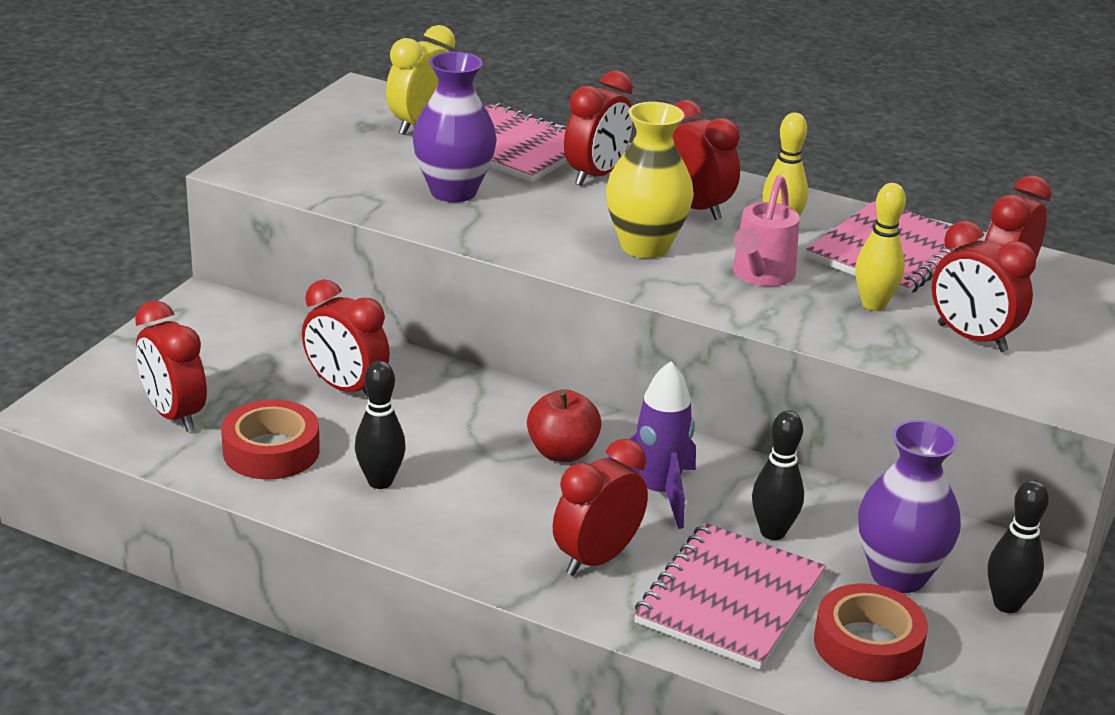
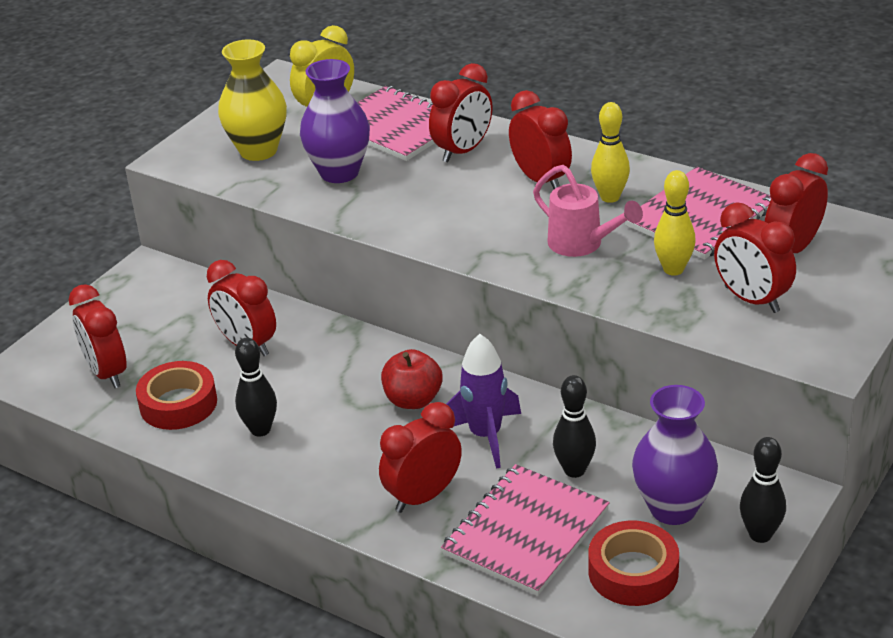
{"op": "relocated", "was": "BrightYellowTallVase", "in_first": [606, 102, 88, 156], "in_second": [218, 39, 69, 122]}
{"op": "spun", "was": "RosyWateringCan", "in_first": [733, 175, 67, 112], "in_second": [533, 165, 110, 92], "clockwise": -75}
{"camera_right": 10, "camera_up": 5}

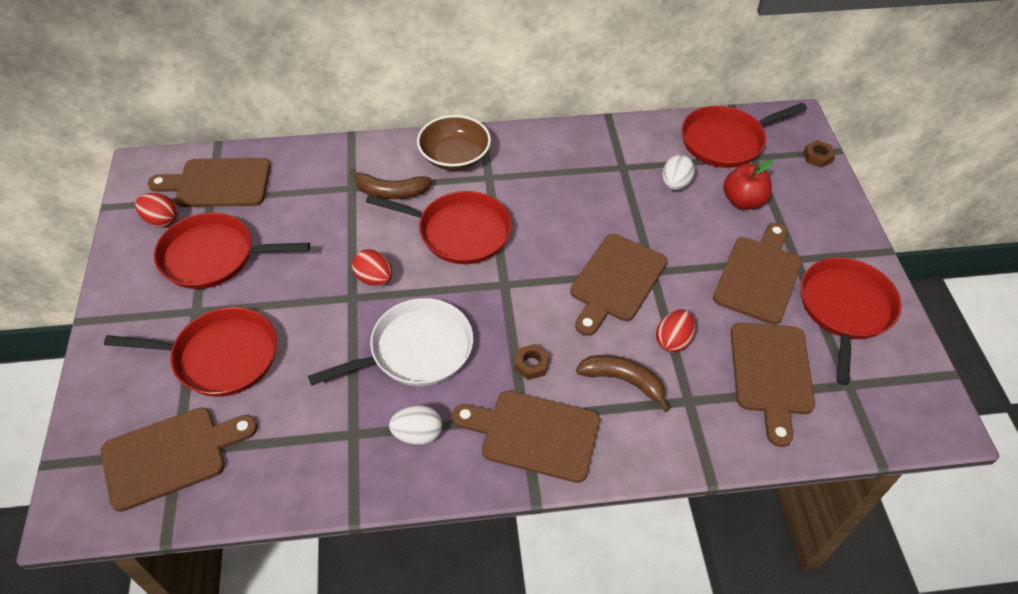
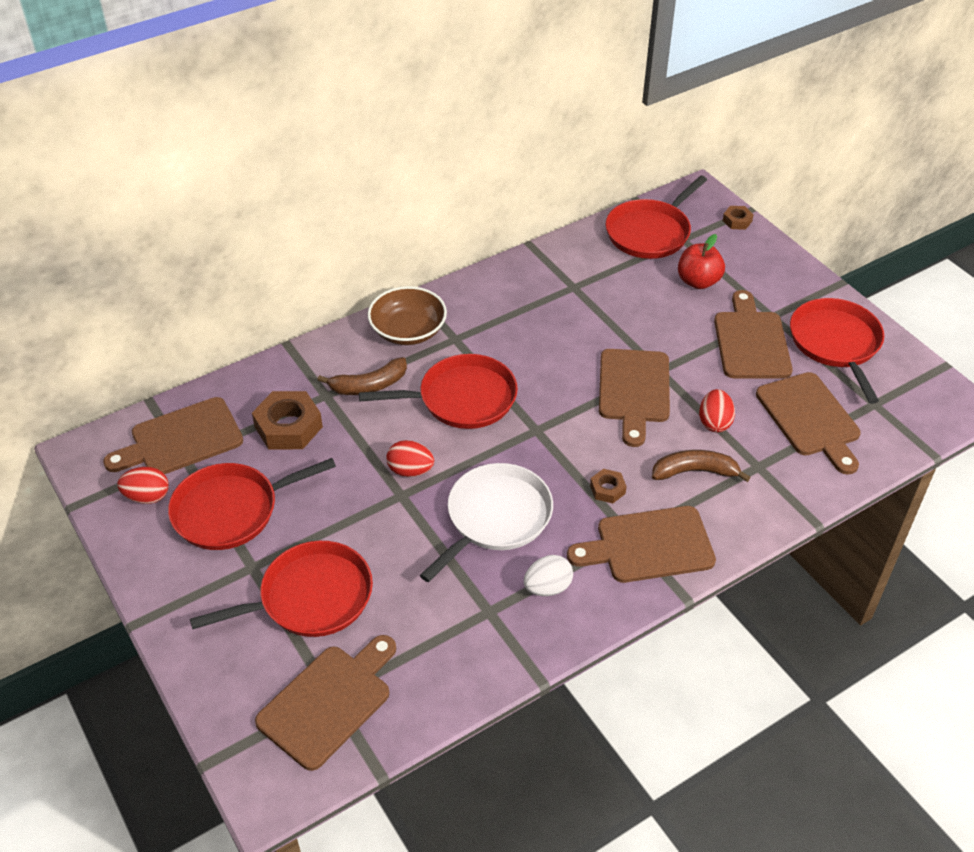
{"op": "missing", "was": "PureWhiteToyEgg", "in_first": [662, 155, 33, 35]}
{"op": "appeared", "now": "DarkBrownHexagonNut", "in_second": [252, 391, 71, 59]}
{"camera_right": -25, "camera_up": -5}

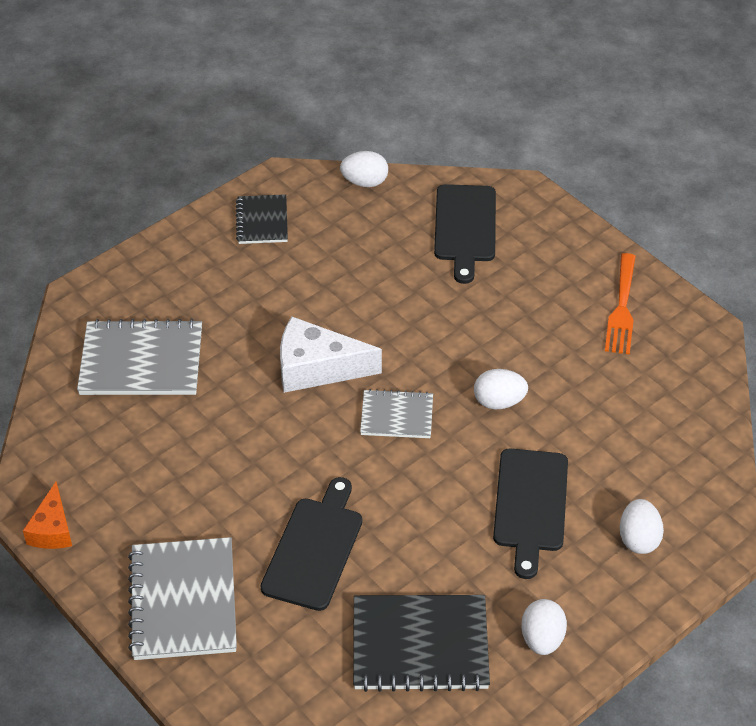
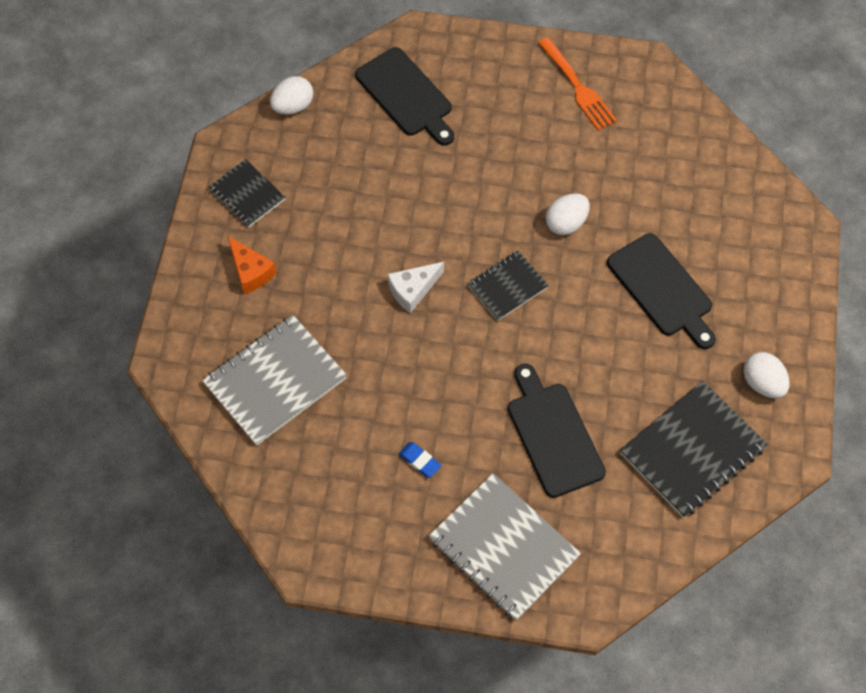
{"op": "relocated", "was": "OrangeCheese", "in_first": [23, 481, 49, 68], "in_second": [228, 236, 49, 58]}
{"op": "size", "was": "PureWhiteCheese", "in_first": [280, 317, 102, 76], "in_second": [388, 262, 56, 51], "ratio": 0.61}
{"op": "colour", "was": "GrayExerciseBook", "now": "EbonyExerciseBook", "in_first": [360, 389, 73, 49], "in_second": [468, 251, 81, 70]}
{"op": "missing", "was": "PureWhiteToyEgg", "in_first": [620, 499, 44, 55]}
{"op": "appeared", "now": "CobaltEraser", "in_second": [399, 442, 42, 36]}
{"camera_right": -40, "camera_up": 15}

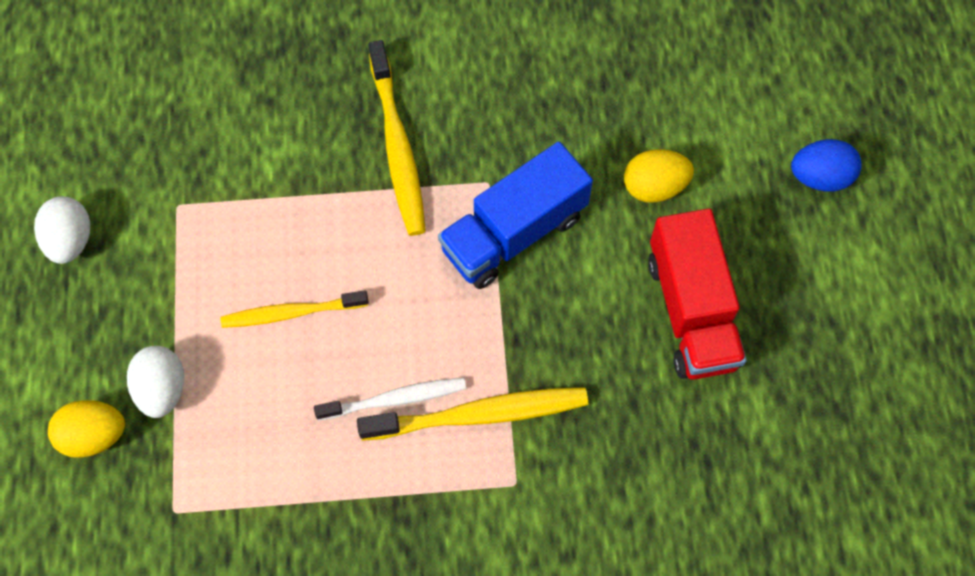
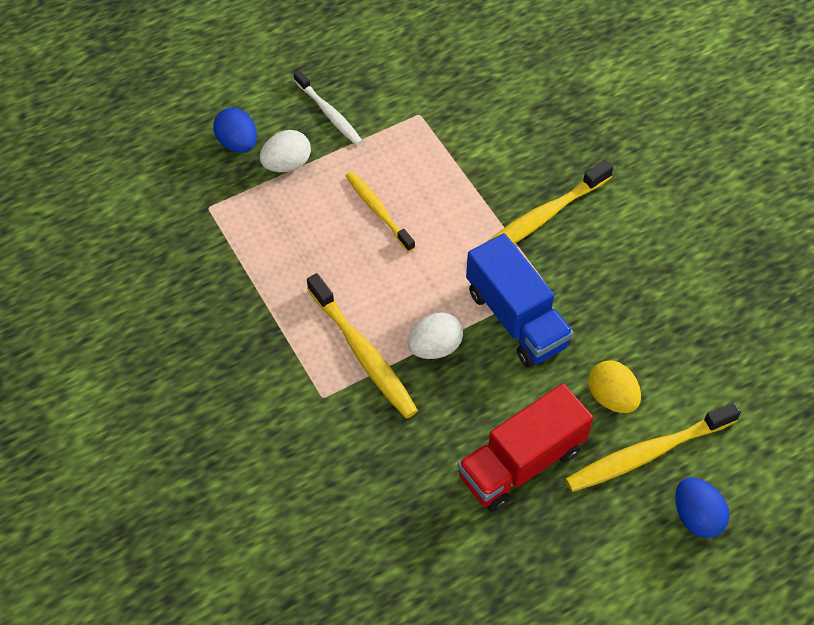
{"op": "relocated", "was": "PureWhiteToyEgg", "in_first": [34, 196, 56, 68], "in_second": [408, 312, 55, 47]}
{"op": "colour", "was": "BrightYellowToyEgg", "now": "CobaltToyEgg", "in_first": [48, 400, 77, 58], "in_second": [214, 107, 43, 46]}
{"op": "relocated", "was": "PureWhiteDentalBrush", "in_first": [314, 377, 152, 44], "in_second": [294, 70, 69, 76]}
{"op": "spun", "was": "CobaltTruck", "in_first": [438, 142, 155, 147], "in_second": [466, 233, 108, 134], "clockwise": -150}
{"op": "appeared", "now": "BrightYellowDentalBrush", "in_second": [565, 402, 176, 90]}
{"camera_right": 65, "camera_up": -10}

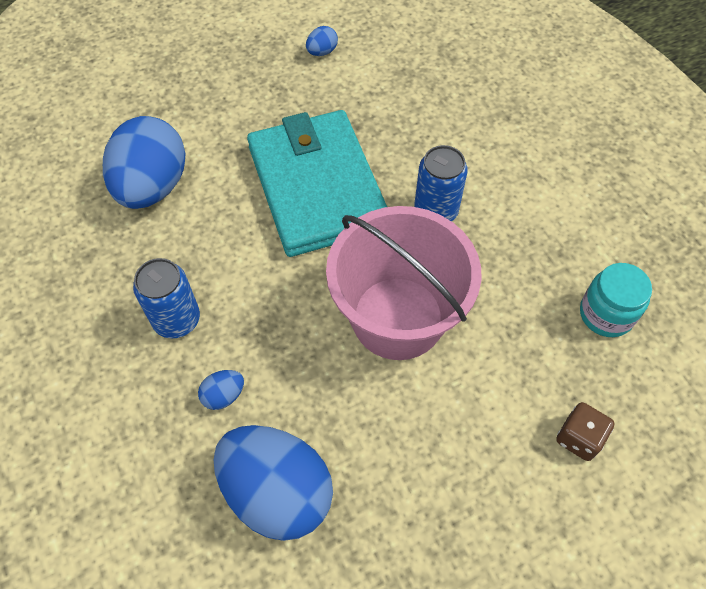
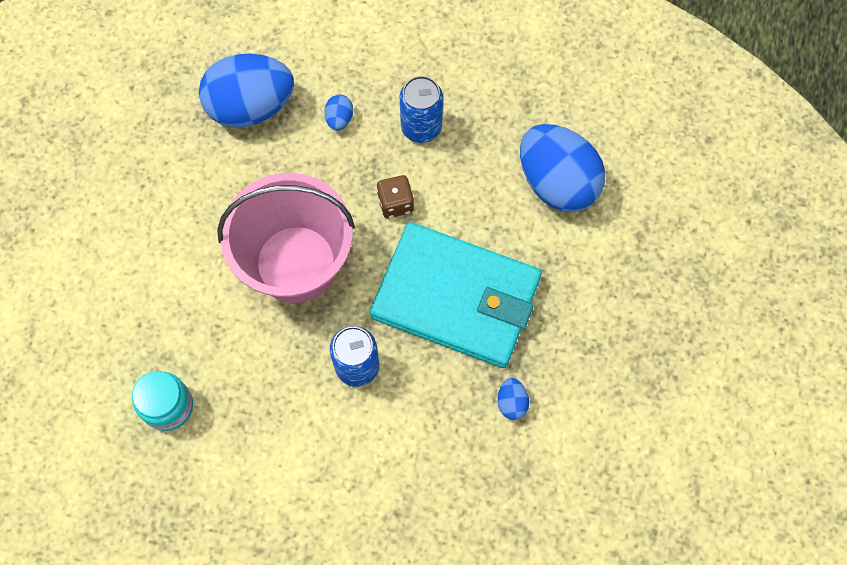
{"op": "relocated", "was": "CobaltToyEgg", "in_first": [306, 26, 32, 30], "in_second": [498, 378, 31, 42]}
{"op": "relocated", "was": "DarkBrownGameDie", "in_first": [556, 402, 59, 59], "in_second": [376, 175, 38, 43]}
{"camera_right": 130, "camera_up": 10}

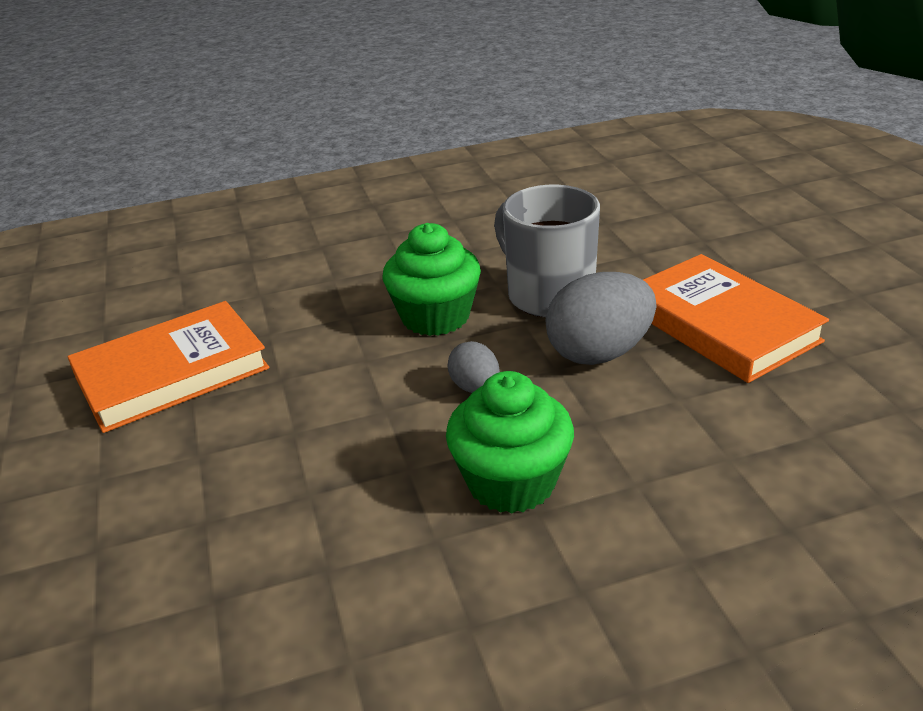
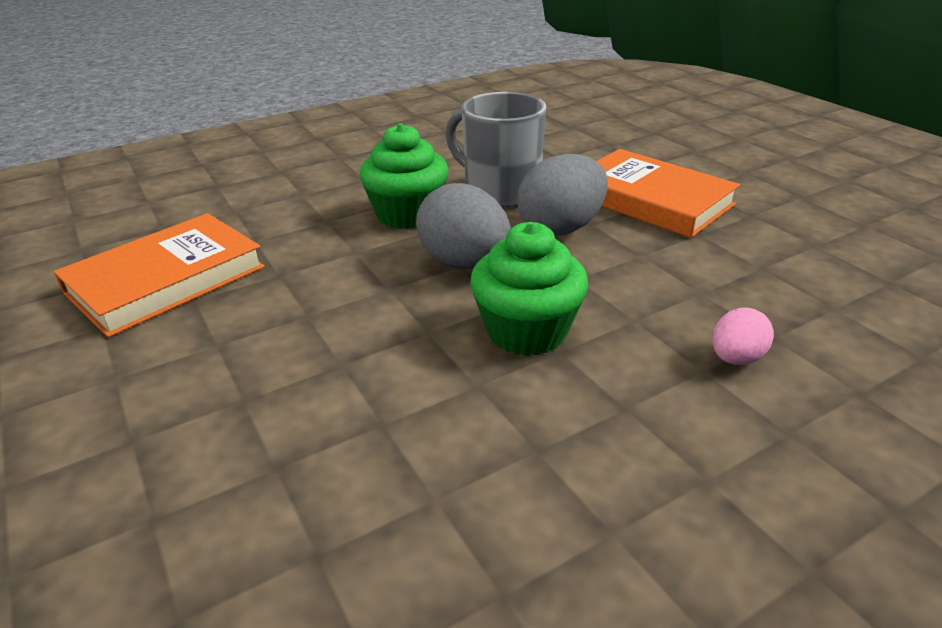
{"op": "size", "was": "GrayToyEgg", "in_first": [447, 341, 53, 52], "in_second": [416, 183, 95, 86], "ratio": 1.85}
{"op": "appeared", "now": "RosyToyEgg", "in_second": [712, 307, 62, 58]}
{"camera_right": -15, "camera_up": 0}

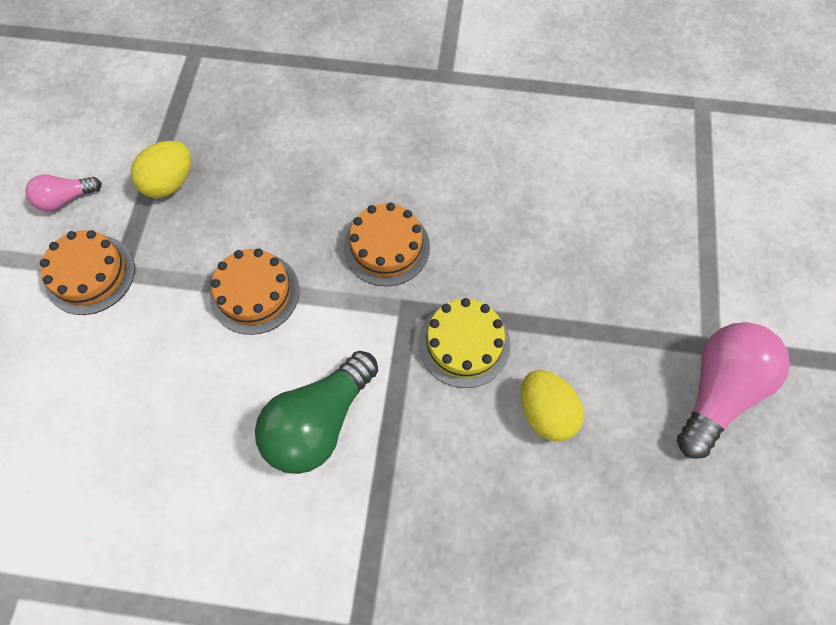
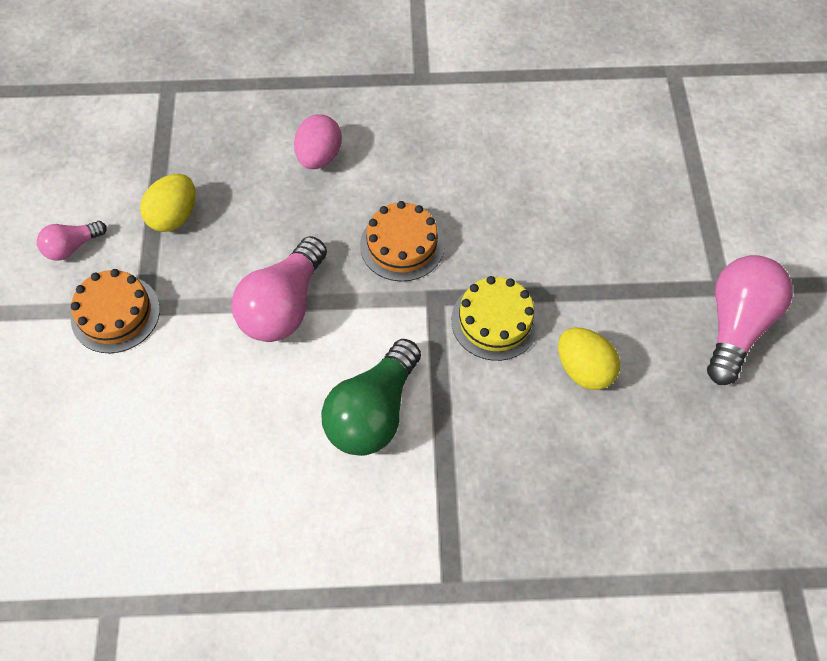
{"op": "exchanged", "was": "OrangeLayerCake", "now": "RosyBulb", "in_first": [210, 249, 89, 86], "in_second": [231, 236, 96, 106]}
{"op": "appeared", "now": "RosyToyEgg", "in_second": [294, 114, 48, 55]}
{"camera_right": -10, "camera_up": -5}

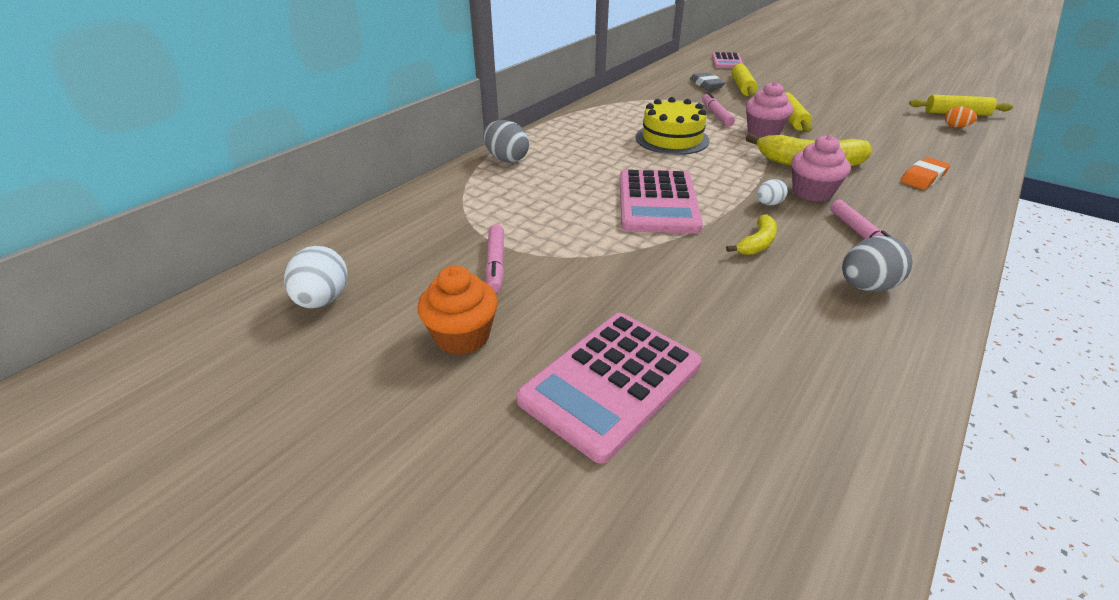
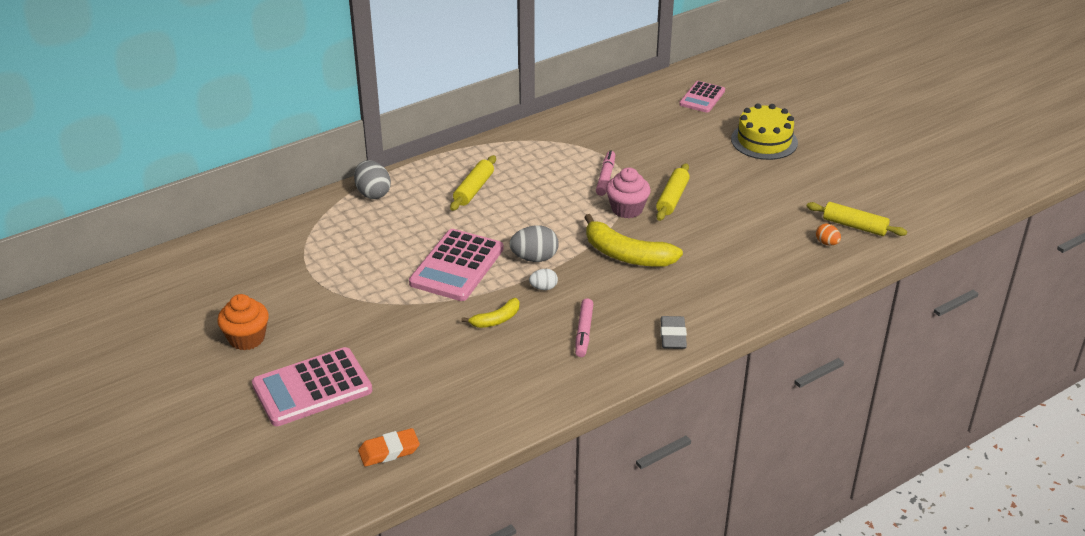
{"op": "missing", "was": "PureWhiteToyEgg", "in_first": [284, 246, 63, 62]}
{"op": "missing", "was": "RosyMarkerPen", "in_first": [485, 224, 19, 69]}
{"op": "relocated", "was": "BrightYellowLayerCake", "in_first": [635, 97, 75, 58], "in_second": [731, 103, 67, 57]}
{"op": "relocated", "was": "GrayEraser", "in_first": [690, 72, 35, 18], "in_second": [660, 316, 27, 33]}
{"op": "relocated", "was": "BrightYellowPastryRoller", "in_first": [731, 64, 26, 33], "in_second": [450, 155, 46, 56]}
{"op": "missing", "was": "RosyFairyCake", "in_first": [792, 135, 59, 67]}
{"op": "relocated", "was": "GrayToyEgg", "in_first": [842, 236, 71, 56], "in_second": [510, 225, 49, 37]}
{"op": "relocated", "was": "OrangeEraser", "in_first": [900, 157, 50, 33], "in_second": [358, 428, 62, 39]}
{"camera_right": 20, "camera_up": 0}

